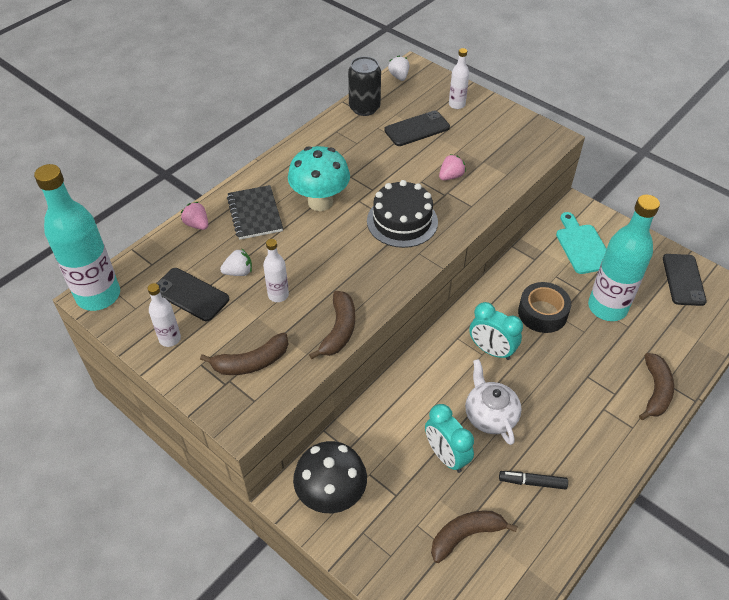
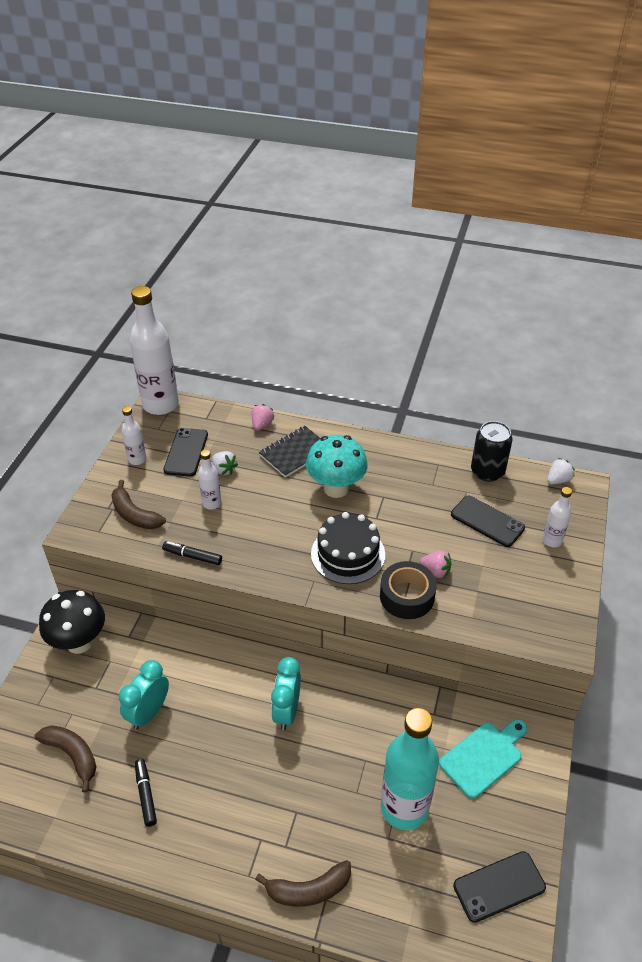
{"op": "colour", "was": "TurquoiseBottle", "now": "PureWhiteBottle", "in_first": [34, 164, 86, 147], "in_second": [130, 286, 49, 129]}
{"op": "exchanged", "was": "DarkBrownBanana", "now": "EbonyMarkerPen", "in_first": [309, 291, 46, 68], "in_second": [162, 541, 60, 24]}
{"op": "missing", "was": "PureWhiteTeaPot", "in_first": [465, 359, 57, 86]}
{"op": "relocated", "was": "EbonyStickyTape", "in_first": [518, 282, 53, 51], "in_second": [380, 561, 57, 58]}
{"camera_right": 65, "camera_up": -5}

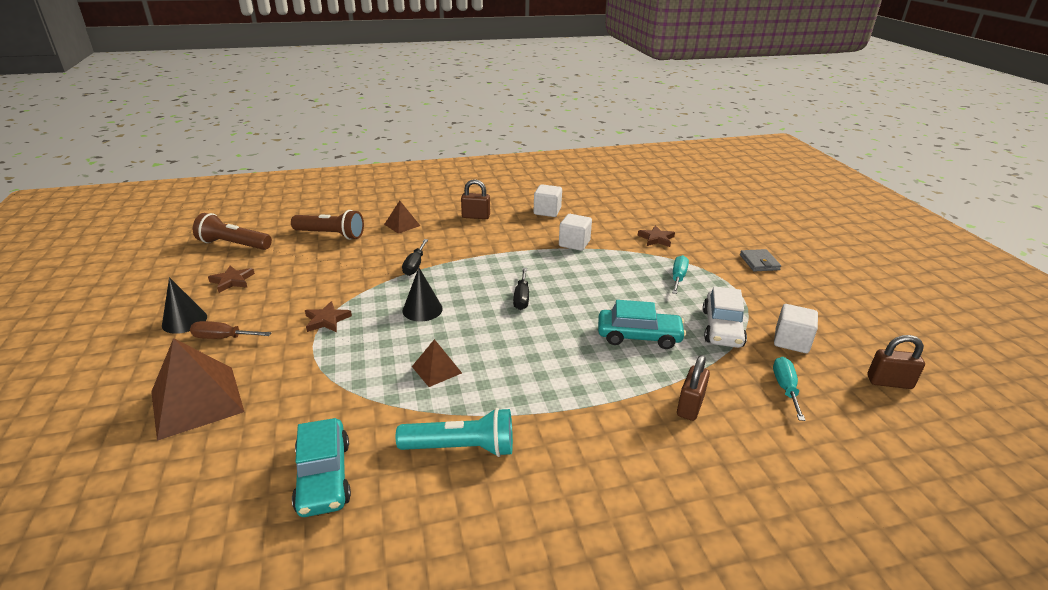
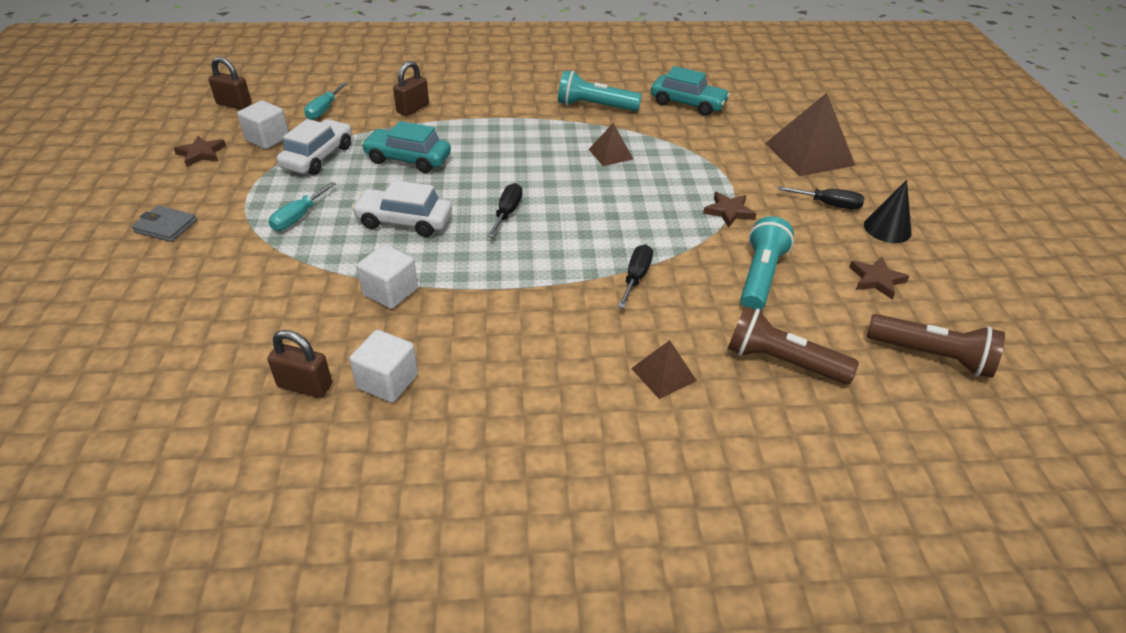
{"op": "colour", "was": "DarkBrownFlatScrewdriver", "now": "EbonyFlatScrewdriver", "in_first": [190, 321, 81, 18], "in_second": [778, 186, 86, 24]}
{"op": "spun", "was": "TurquoiseToyCar", "in_first": [292, 418, 59, 99], "in_second": [651, 66, 79, 50], "clockwise": 120}
{"op": "missing", "was": "EbonyCone", "in_first": [403, 268, 40, 53]}
{"op": "relocated", "was": "DarkBrownSmallLock", "in_first": [461, 179, 29, 40], "in_second": [267, 330, 65, 68]}
{"op": "relocated", "was": "DarkBrownFivePointedStar", "in_first": [637, 225, 38, 22], "in_second": [174, 136, 52, 31]}
{"op": "spun", "was": "GrayBillfold", "in_first": [740, 249, 41, 22], "in_second": [131, 205, 66, 37], "clockwise": -75}
{"op": "appeared", "now": "PureWhiteToyCar", "in_second": [351, 180, 101, 57]}
{"op": "appeared", "now": "TurquoisePocketTorch", "in_second": [740, 216, 54, 94]}
{"camera_right": -170, "camera_up": 10}

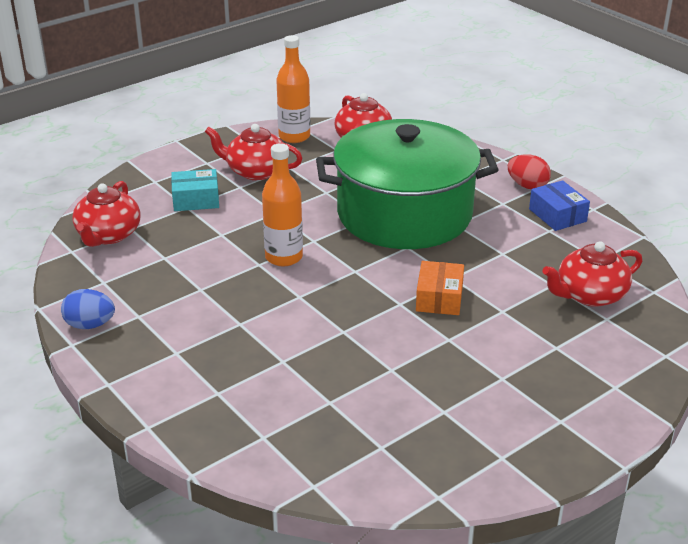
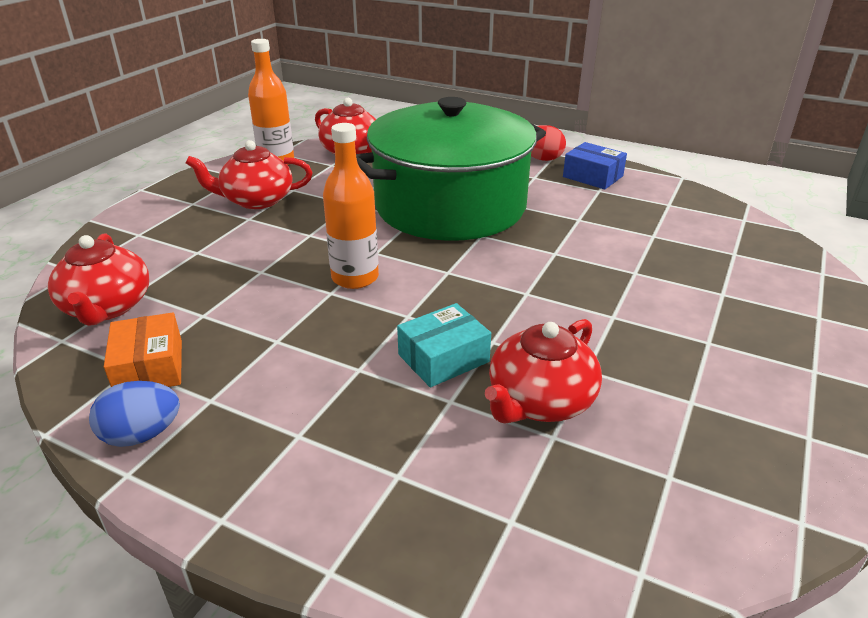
{"op": "relocated", "was": "TurquoisePackage", "in_first": [171, 169, 48, 42], "in_second": [397, 303, 94, 84]}
{"op": "relocated", "was": "OrangePackage", "in_first": [416, 261, 48, 54], "in_second": [104, 312, 78, 75]}
{"op": "relocated", "was": "RedTeaPot", "in_first": [542, 241, 100, 66], "in_second": [485, 319, 117, 104]}
{"camera_right": -25, "camera_up": 0}

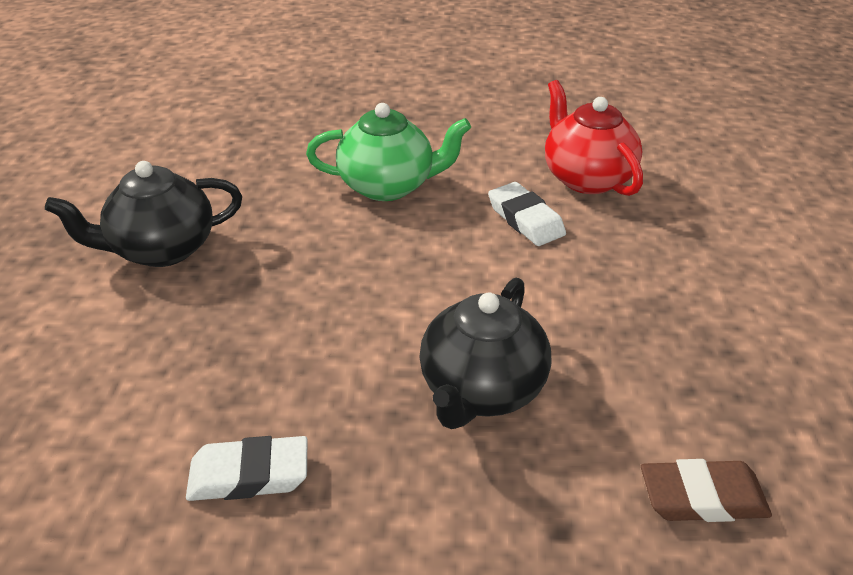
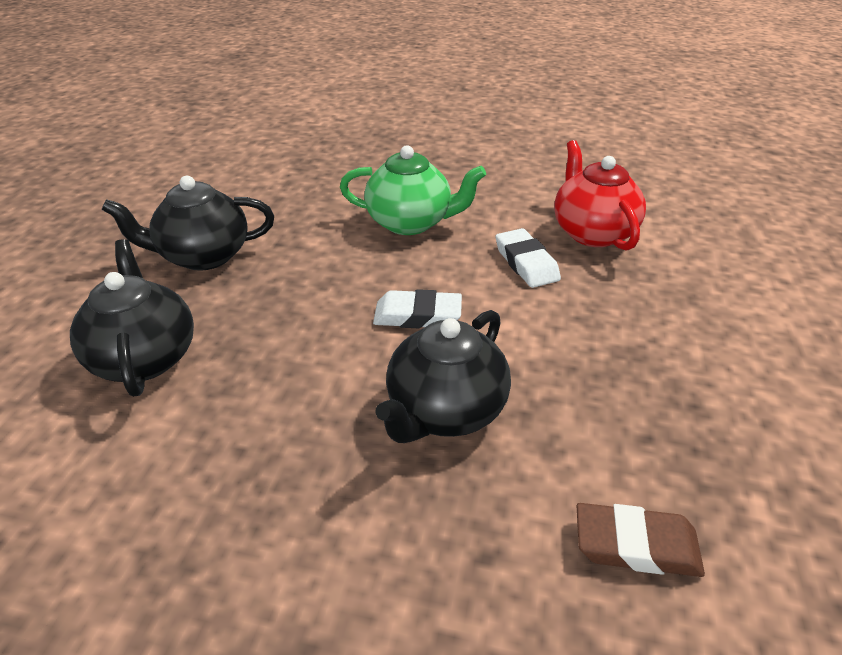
{"op": "relocated", "was": "PureWhiteEraser", "in_first": [186, 436, 121, 65], "in_second": [373, 289, 89, 39]}
{"op": "appeared", "now": "EbonyTeaPot", "in_second": [70, 239, 124, 157]}
{"camera_right": 10, "camera_up": 0}

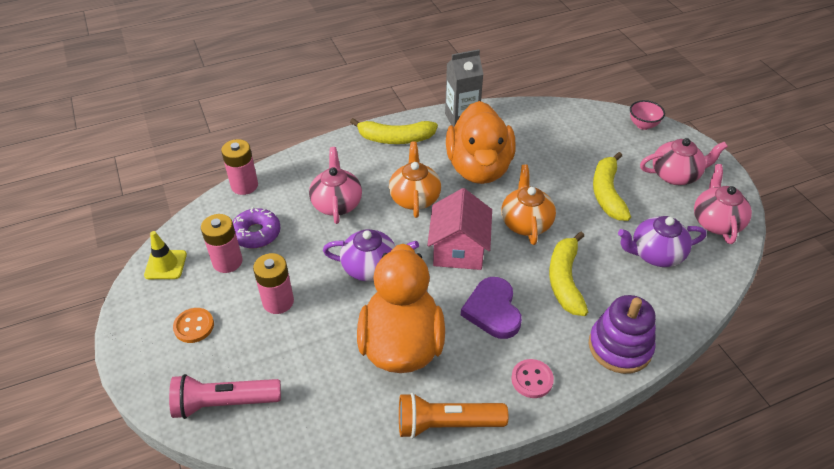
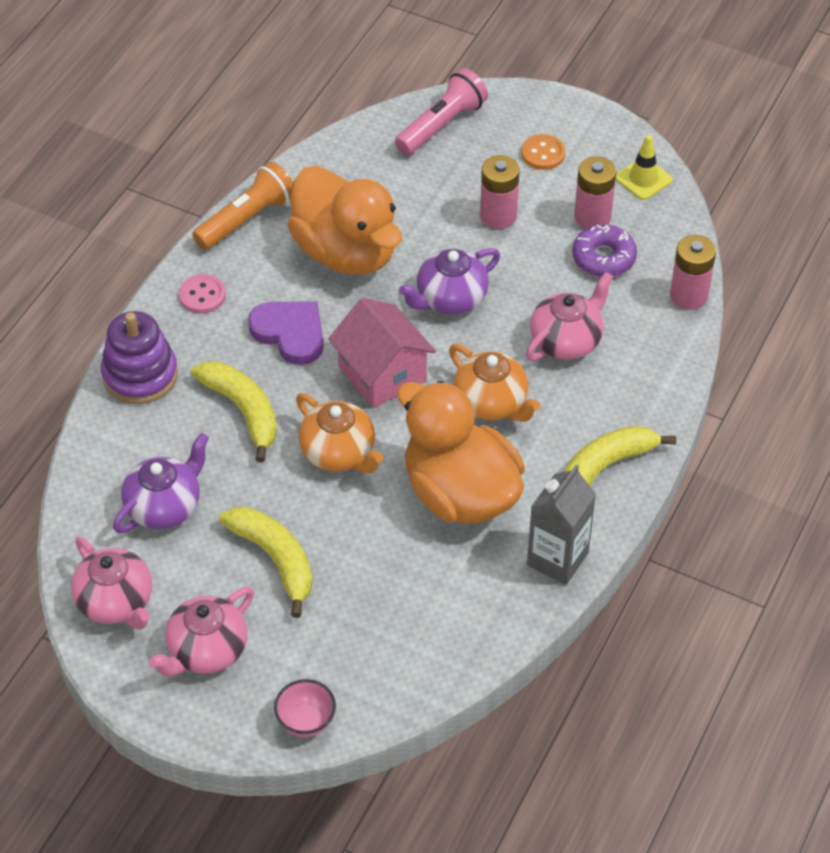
{"op": "spun", "was": "RosyTeaPot", "in_first": [309, 147, 53, 77], "in_second": [526, 272, 87, 89], "clockwise": -90}
{"camera_right": 140, "camera_up": 5}

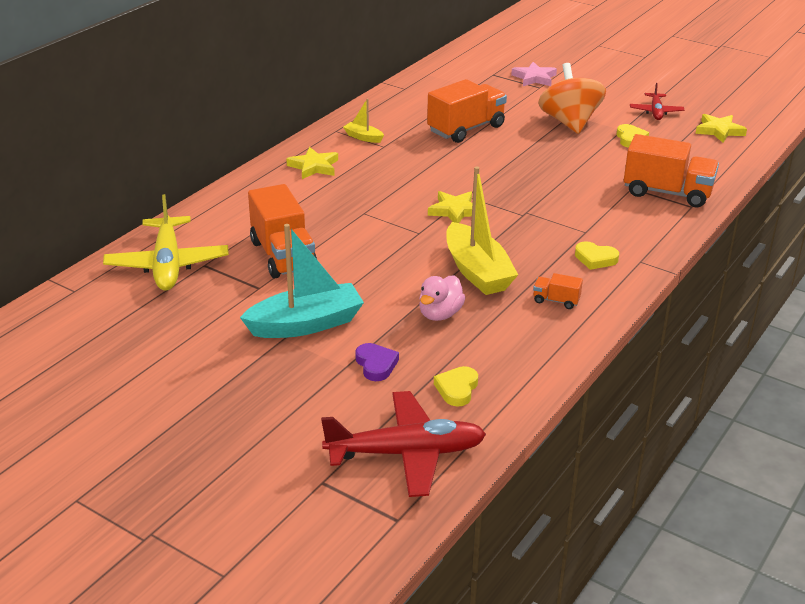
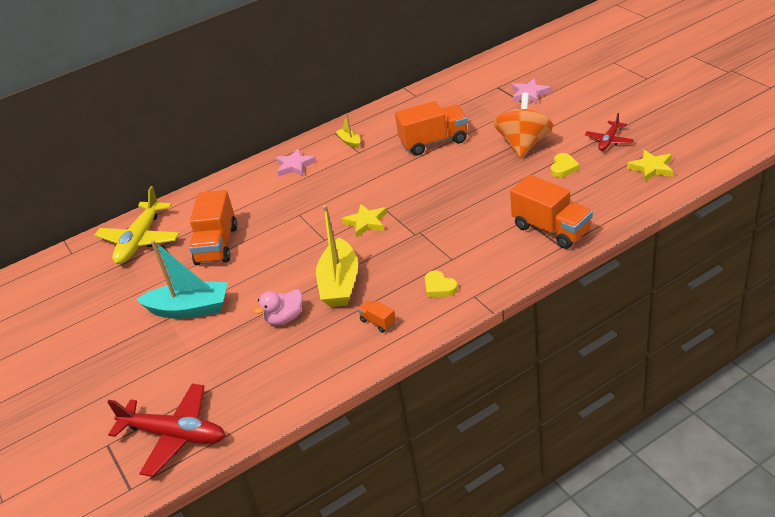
{"op": "colour", "was": "BrightYellowFivePointedStar", "now": "RosyFivePointedStar", "in_first": [286, 147, 52, 32], "in_second": [276, 148, 40, 29]}
{"op": "missing", "was": "PurpleHeartShape", "in_first": [356, 343, 43, 38]}
{"op": "missing", "was": "BrightYellowHeartShape", "in_first": [434, 366, 44, 41]}
{"camera_right": 30, "camera_up": 5}

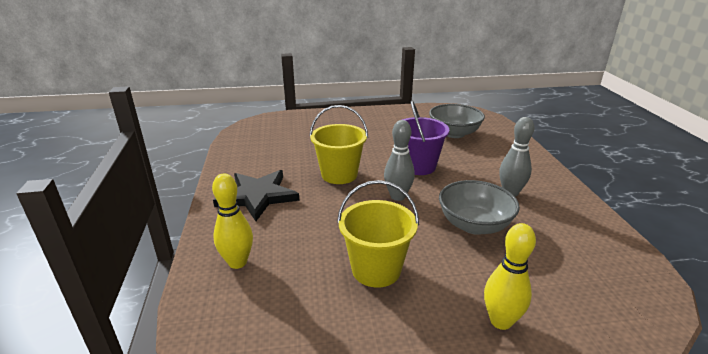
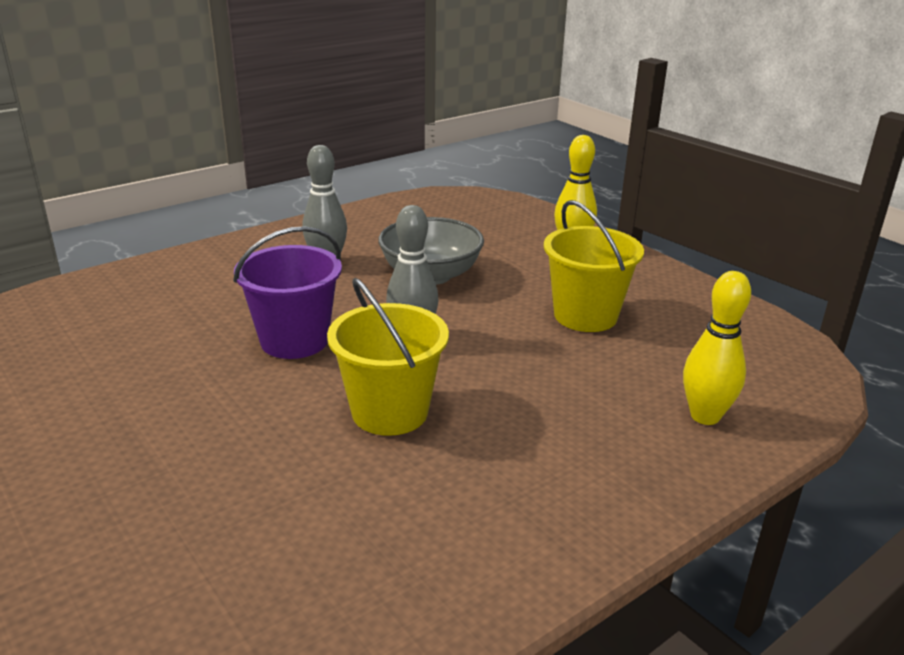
{"op": "missing", "was": "EbonyFivePointedStar", "in_first": [213, 170, 87, 51]}
{"op": "missing", "was": "GrayDeepDish", "in_first": [429, 104, 56, 34]}
{"camera_right": -120, "camera_up": 0}

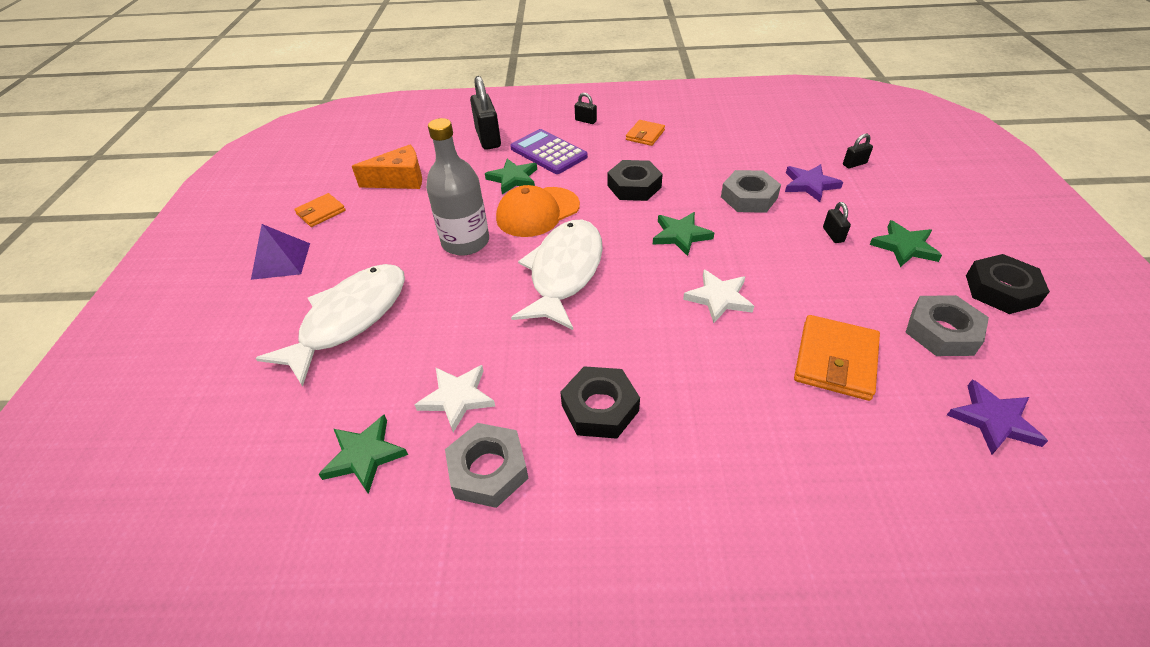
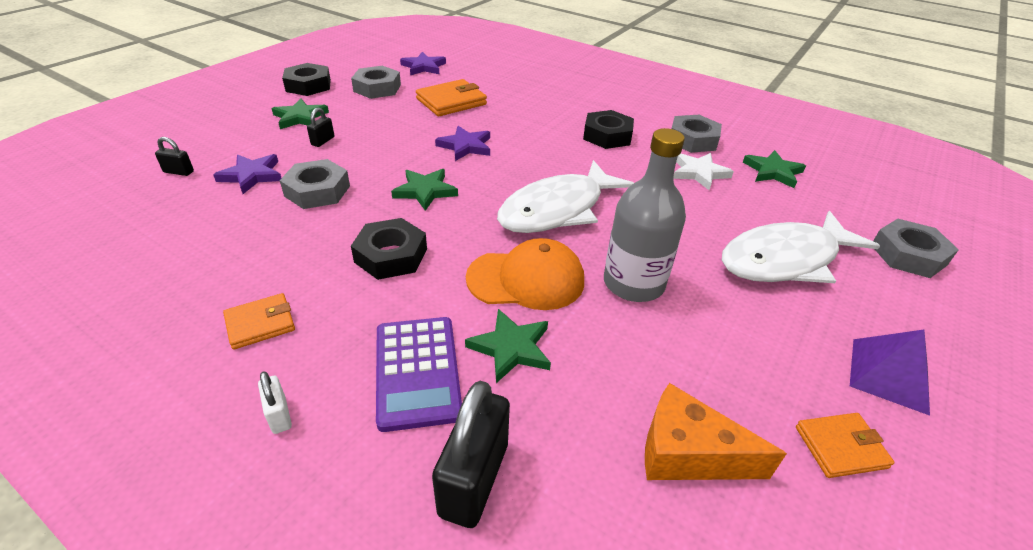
{"op": "colour", "was": "EbonySmallLock", "now": "PureWhiteSmallLock", "in_first": [575, 93, 22, 31], "in_second": [258, 371, 34, 63]}
{"op": "colour", "was": "PureWhiteFivePointedStar", "now": "PurpleFivePointedStar", "in_first": [683, 270, 71, 53], "in_second": [435, 126, 55, 35]}
{"op": "appeared", "now": "GrayHexagonNut", "in_second": [873, 219, 86, 59]}
{"camera_right": -150, "camera_up": -5}

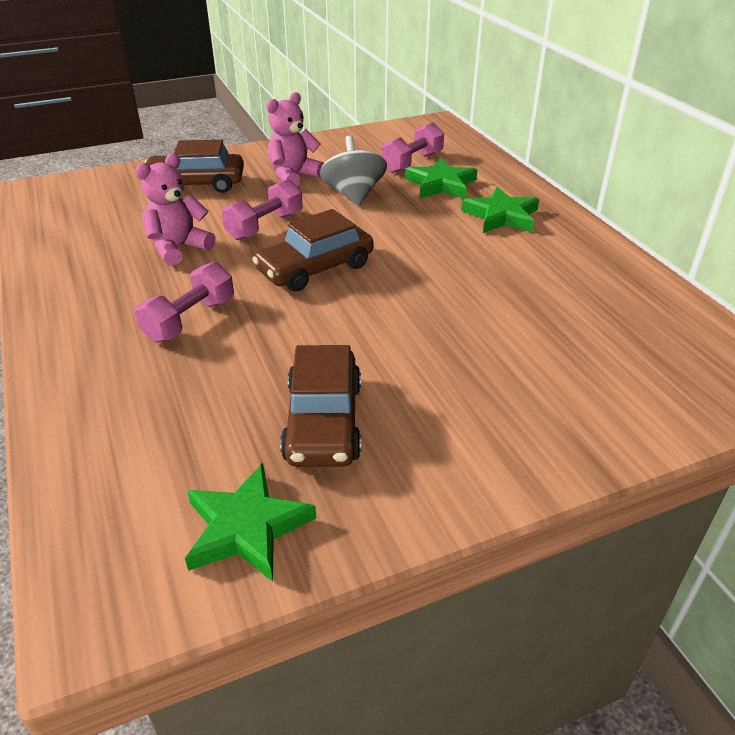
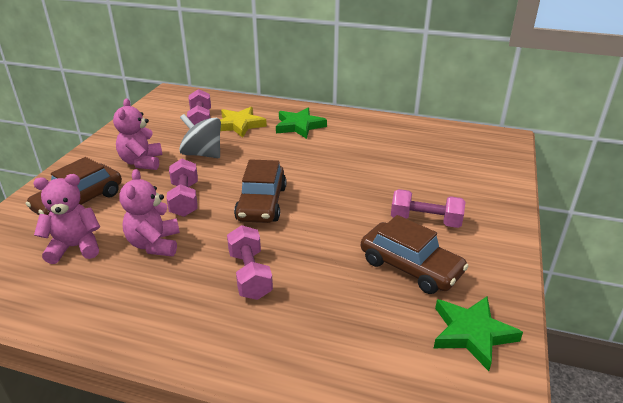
{"op": "colour", "was": "GreenFivePointedStar", "now": "BrightYellowFivePointedStar", "in_first": [405, 158, 72, 41], "in_second": [220, 107, 47, 31]}
{"op": "appeared", "now": "RosyTeddyBear", "in_second": [33, 174, 67, 90]}
{"op": "appeared", "now": "RosyDumbbell", "in_second": [391, 189, 75, 39]}
{"camera_right": -50, "camera_up": -5}

